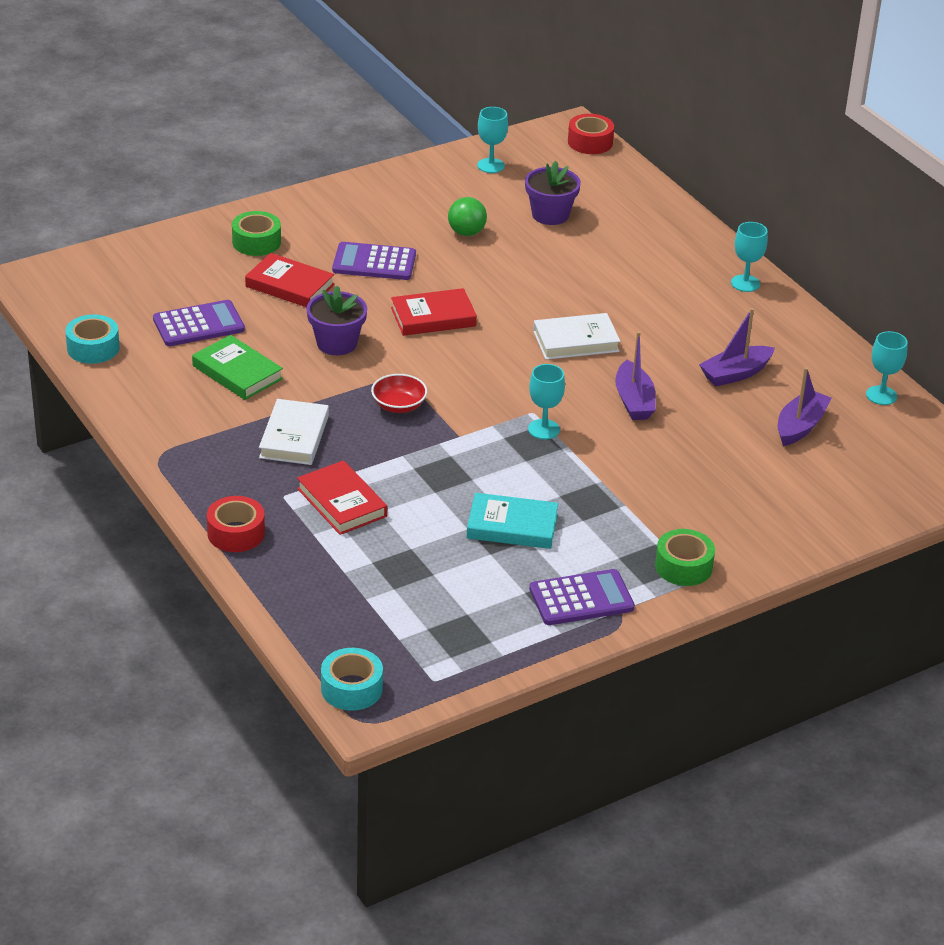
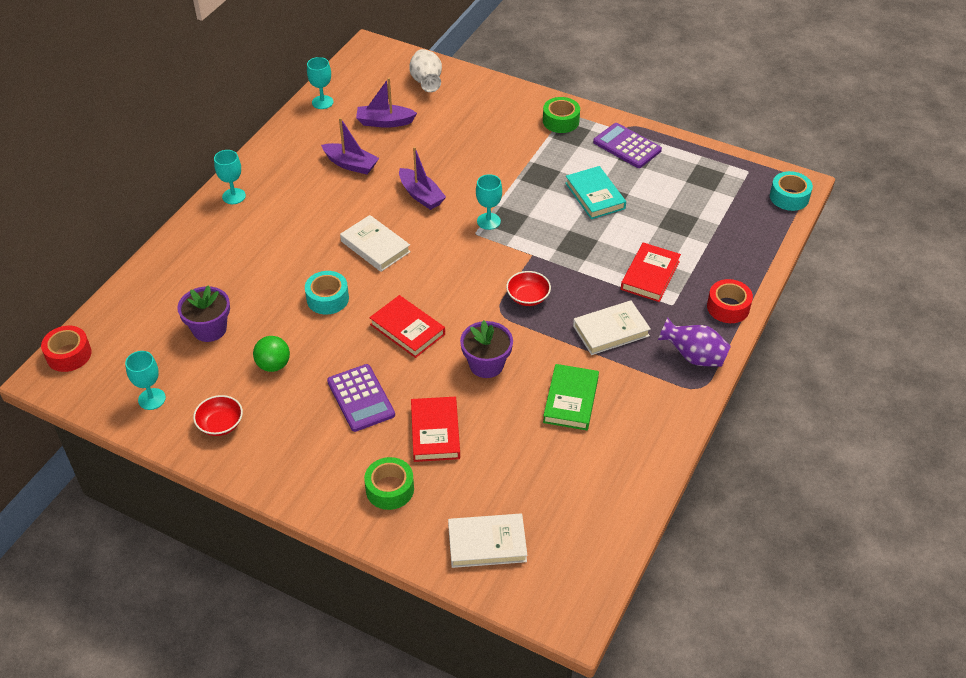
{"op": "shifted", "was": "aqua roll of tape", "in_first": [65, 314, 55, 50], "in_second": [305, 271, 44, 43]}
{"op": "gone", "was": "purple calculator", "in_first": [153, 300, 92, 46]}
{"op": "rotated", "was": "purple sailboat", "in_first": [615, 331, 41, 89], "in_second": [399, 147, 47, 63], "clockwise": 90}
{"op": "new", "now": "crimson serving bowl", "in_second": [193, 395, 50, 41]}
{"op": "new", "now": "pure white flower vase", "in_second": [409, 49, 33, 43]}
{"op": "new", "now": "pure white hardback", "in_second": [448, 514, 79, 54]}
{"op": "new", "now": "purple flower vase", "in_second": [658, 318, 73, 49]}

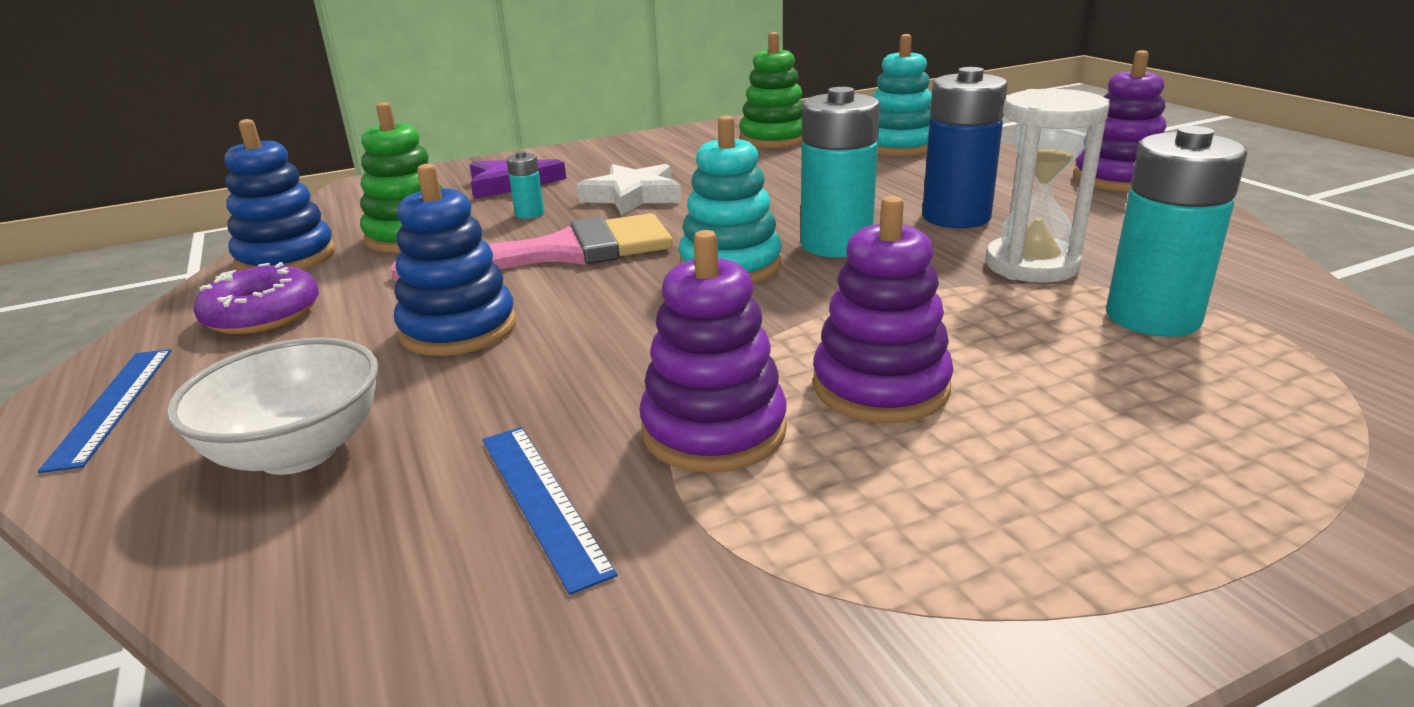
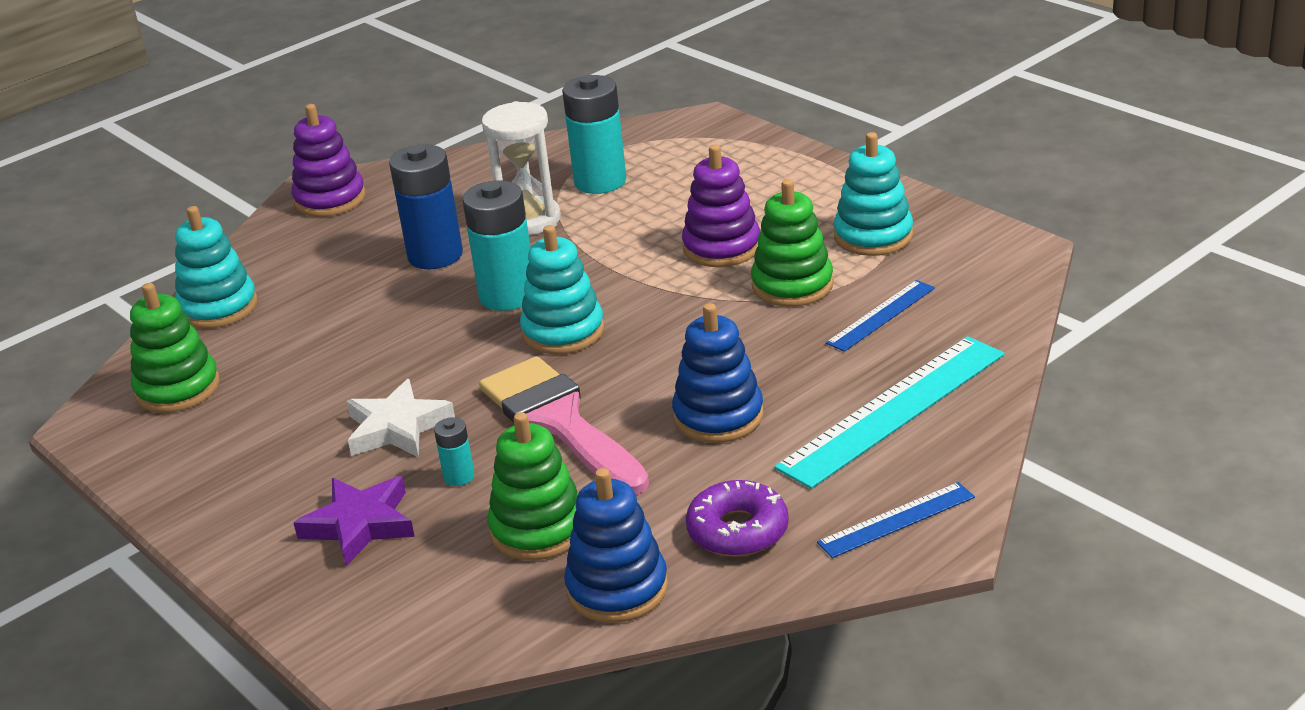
{"op": "swapped", "was": "pure white serving bowl", "now": "aqua ruler", "in_first": [166, 338, 212, 137], "in_second": [774, 336, 231, 153]}
{"op": "repainted", "was": "purple stacking toy", "now": "leaf-green stacking toy", "in_first": [639, 230, 148, 243], "in_second": [751, 179, 82, 128]}
{"op": "new", "now": "aqua stacking toy", "in_second": [834, 132, 79, 124]}

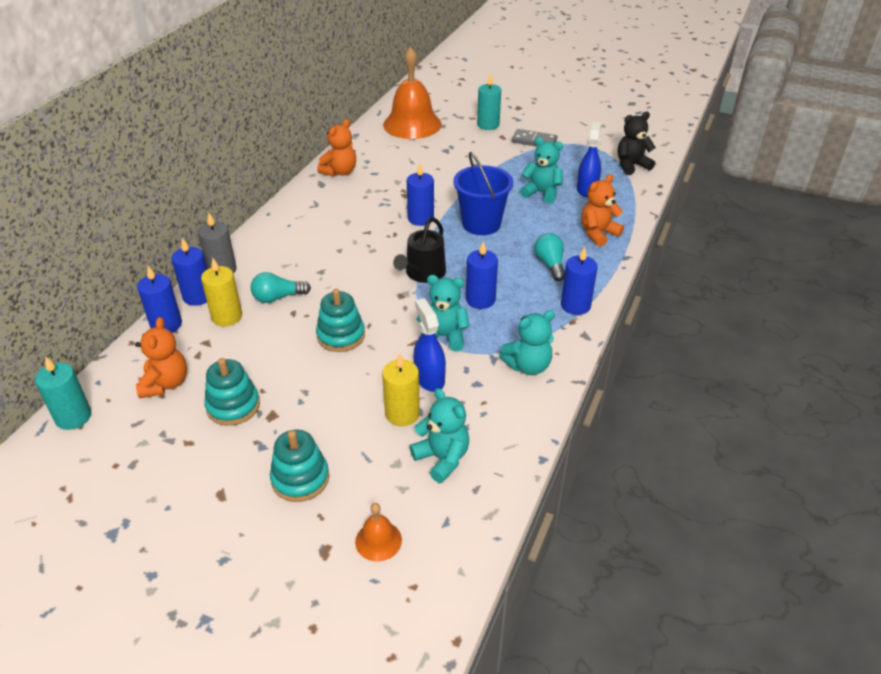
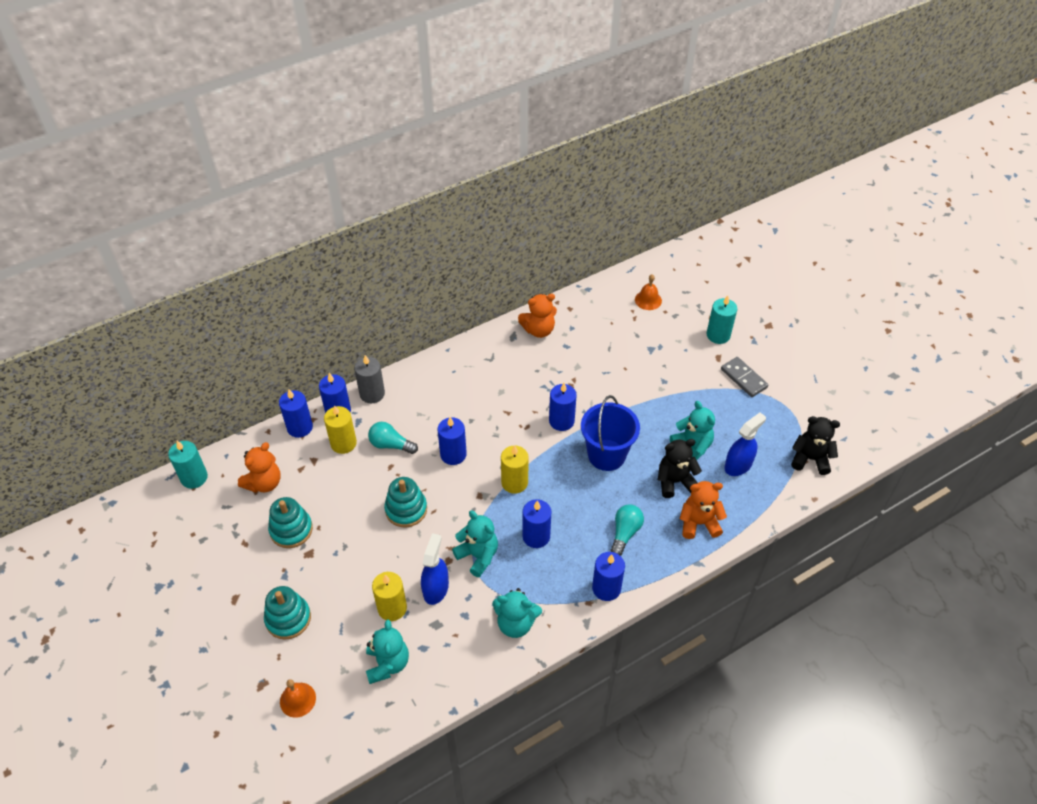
{"op": "scaled", "was": "orange school bell", "in_first": [383, 47, 59, 92], "in_second": [635, 274, 27, 36], "ratio": 0.44}
{"op": "swapped", "was": "black watering pot", "now": "bright yellow candle", "in_first": [393, 217, 53, 66], "in_second": [501, 445, 28, 49]}
{"op": "new", "now": "blue candle", "in_second": [437, 417, 30, 48]}
{"op": "new", "now": "black teddy", "in_second": [658, 439, 44, 59]}

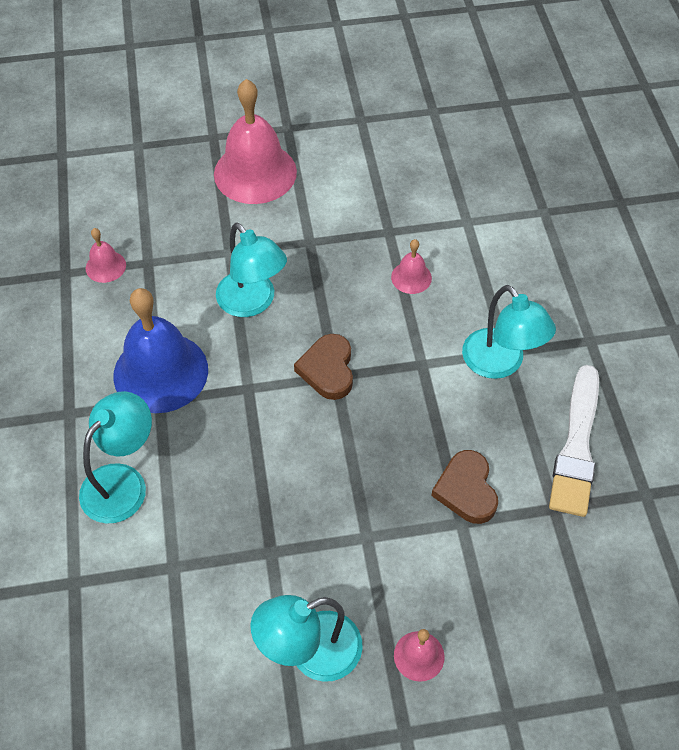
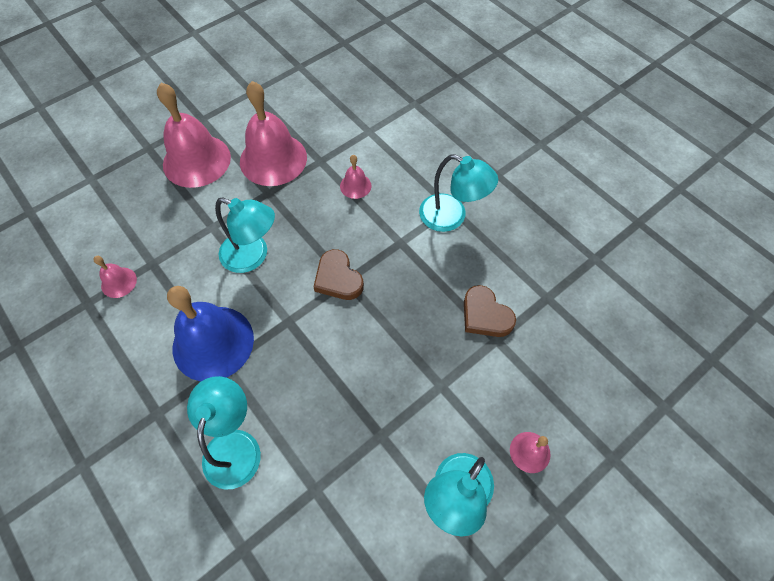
{"op": "gone", "was": "pure white paint brush", "in_first": [549, 365, 50, 152]}
{"op": "new", "now": "rose-pink school bell", "in_second": [240, 81, 67, 105]}

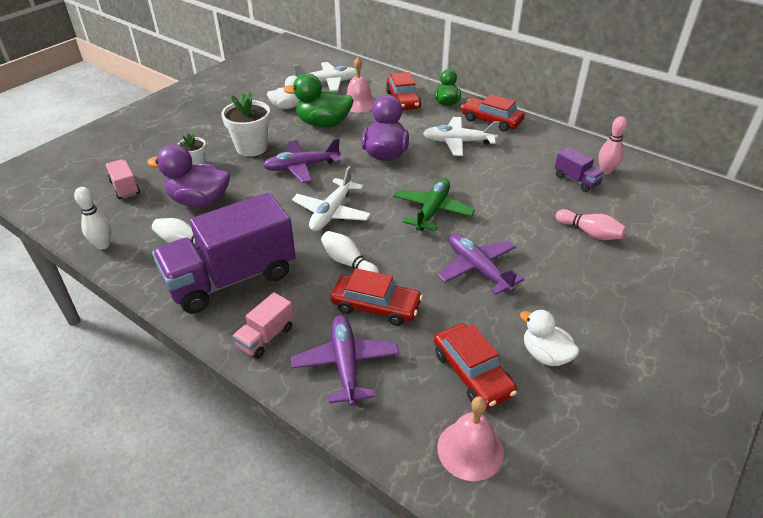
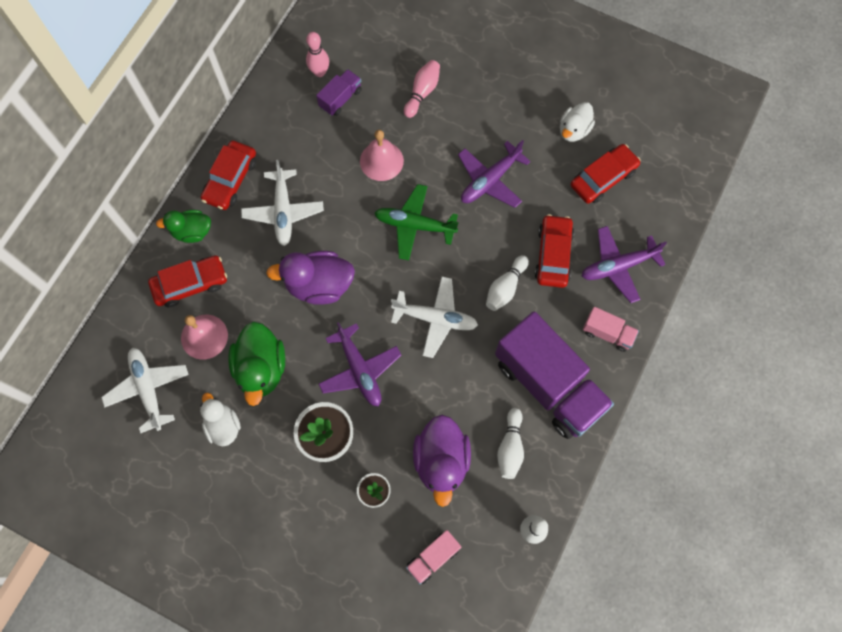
{"op": "shifted", "was": "rose-pink school bell", "in_first": [437, 396, 67, 85], "in_second": [360, 130, 44, 51]}

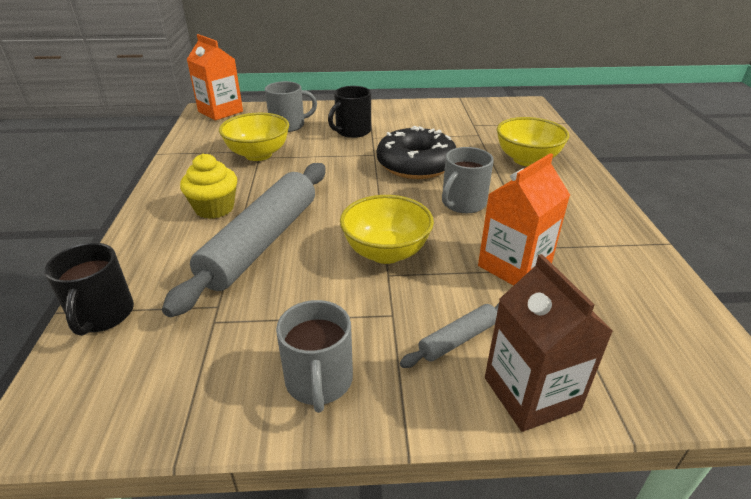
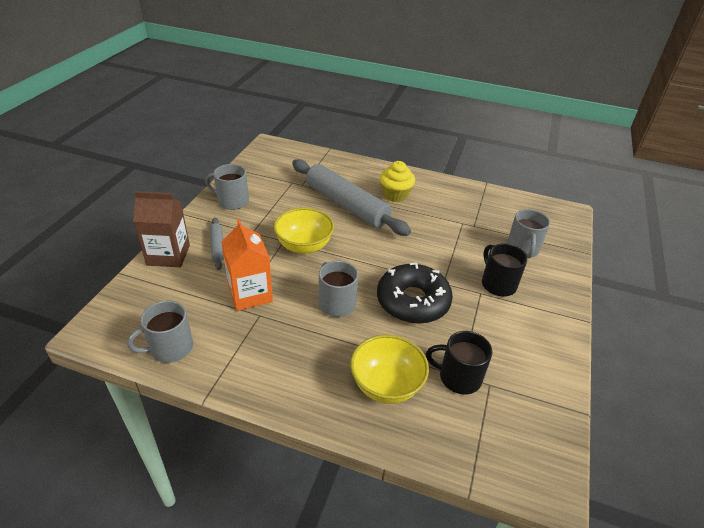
{"op": "shifted", "was": "black tea mug", "in_first": [45, 243, 89, 93], "in_second": [426, 331, 66, 63]}
{"op": "gone", "was": "orange carton", "in_first": [187, 34, 56, 86]}
{"op": "gone", "was": "bright yellow serving bowl", "in_first": [219, 113, 70, 48]}
{"op": "new", "now": "gray tea mug", "in_second": [127, 301, 66, 62]}

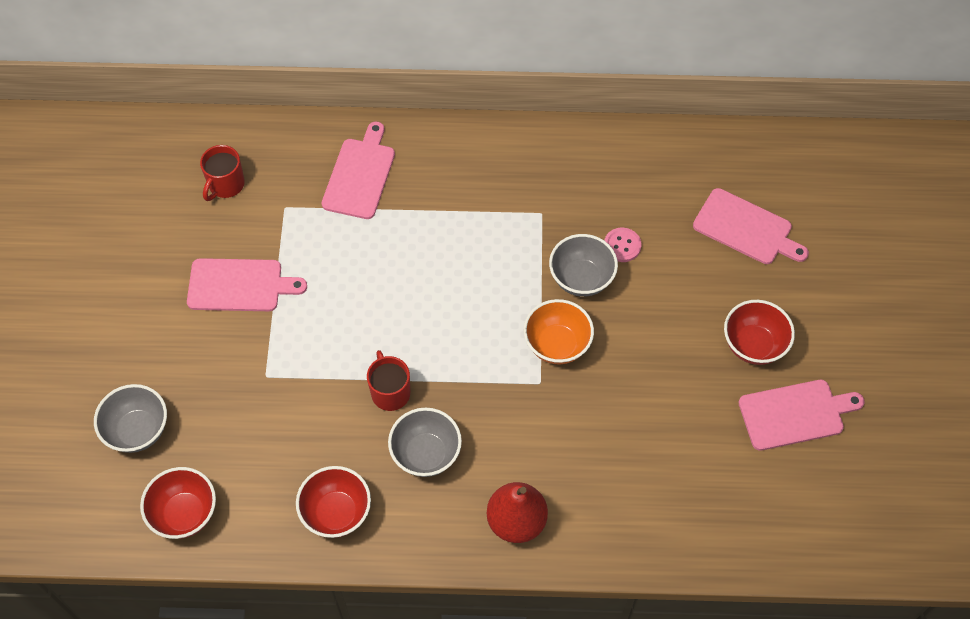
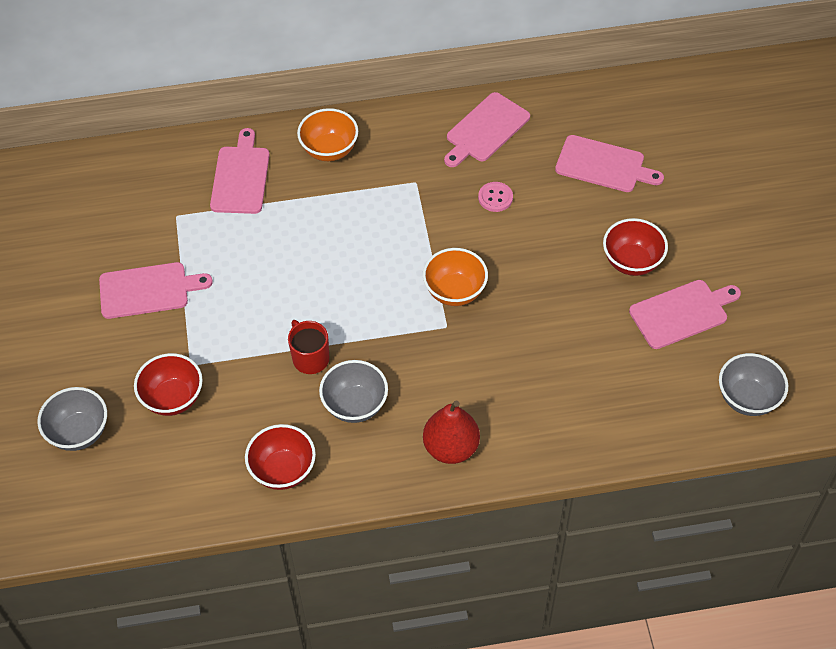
{"op": "shifted", "was": "crimson serving bowl", "in_first": [140, 467, 76, 72], "in_second": [134, 353, 69, 63]}
{"op": "gone", "was": "crimson tea mug", "in_first": [200, 145, 45, 56]}
{"op": "shifted", "was": "gray serving bowl", "in_first": [549, 234, 69, 63], "in_second": [719, 353, 69, 63]}
{"op": "new", "now": "orange serving bowl", "in_second": [297, 108, 61, 53]}
{"op": "new", "now": "rose-pink chopping board", "in_second": [444, 92, 86, 75]}

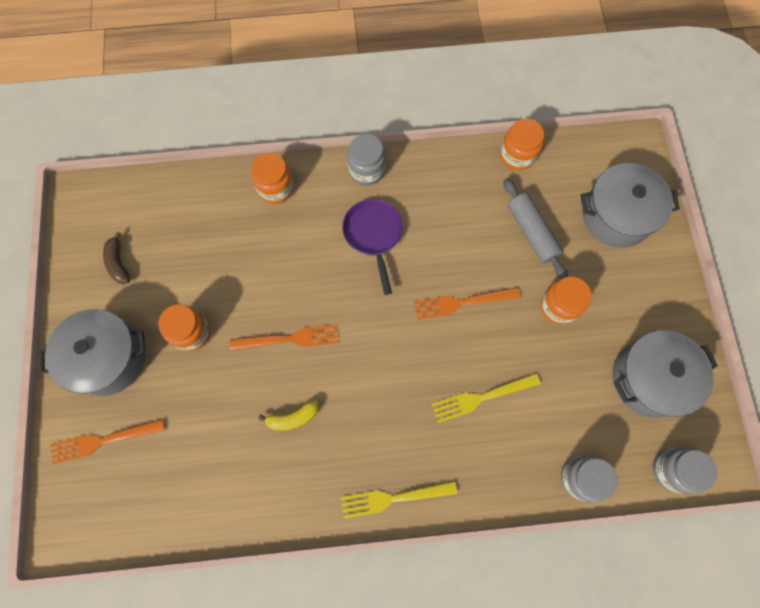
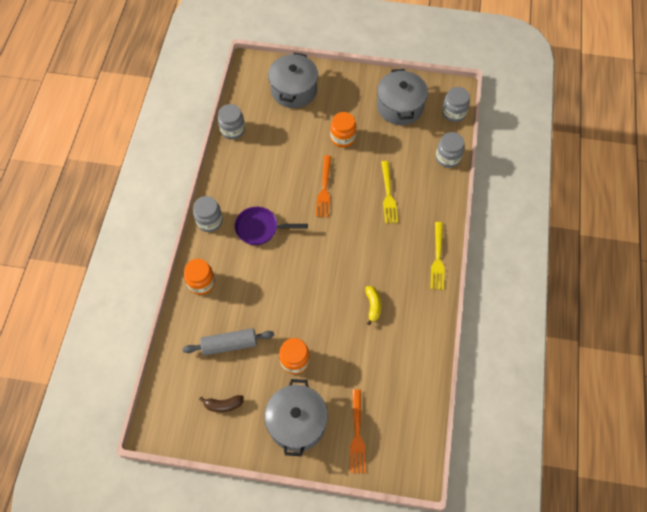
{"op": "gone", "was": "orange dinner fork", "in_first": [230, 324, 109, 27]}
{"op": "repainted", "was": "orange jam jar", "now": "gray jam jar", "in_first": [500, 119, 44, 52], "in_second": [218, 104, 27, 36]}
{"op": "shifted", "was": "gray pastry roller", "in_first": [503, 178, 65, 101], "in_second": [183, 328, 91, 28]}

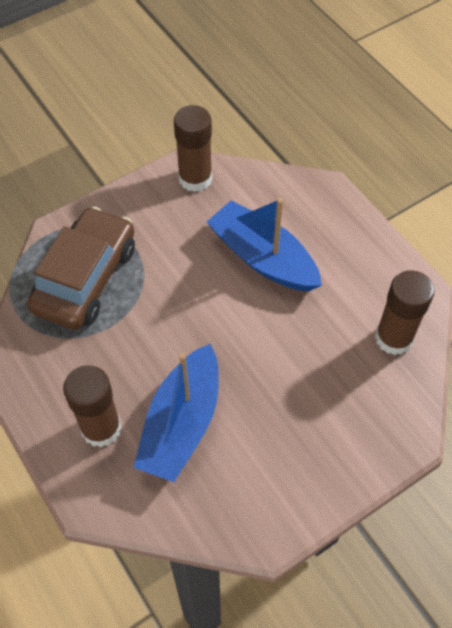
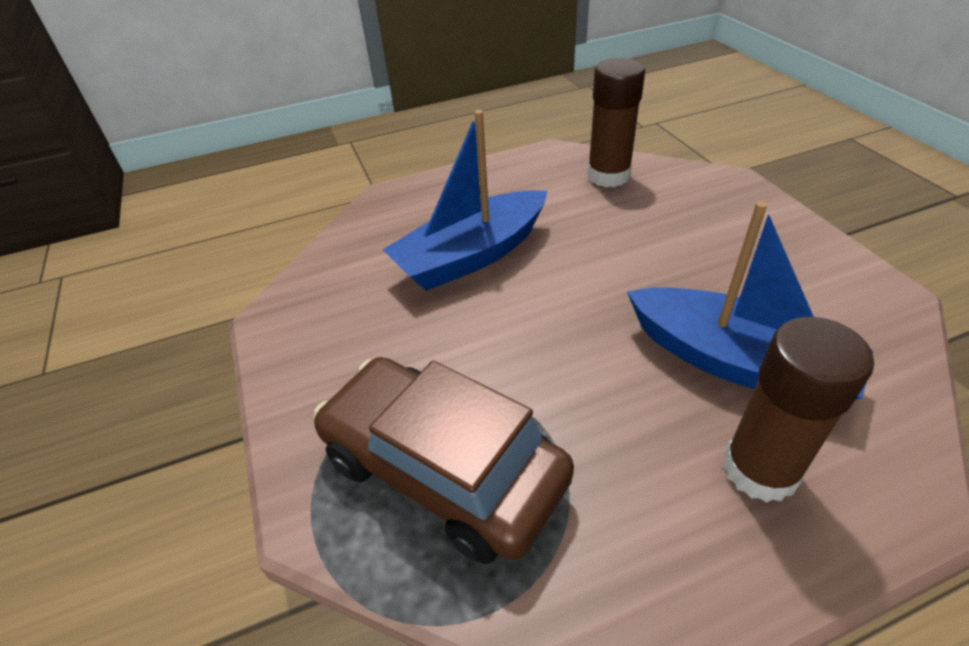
{"op": "gone", "was": "dark brown glue", "in_first": [174, 105, 38, 87]}

